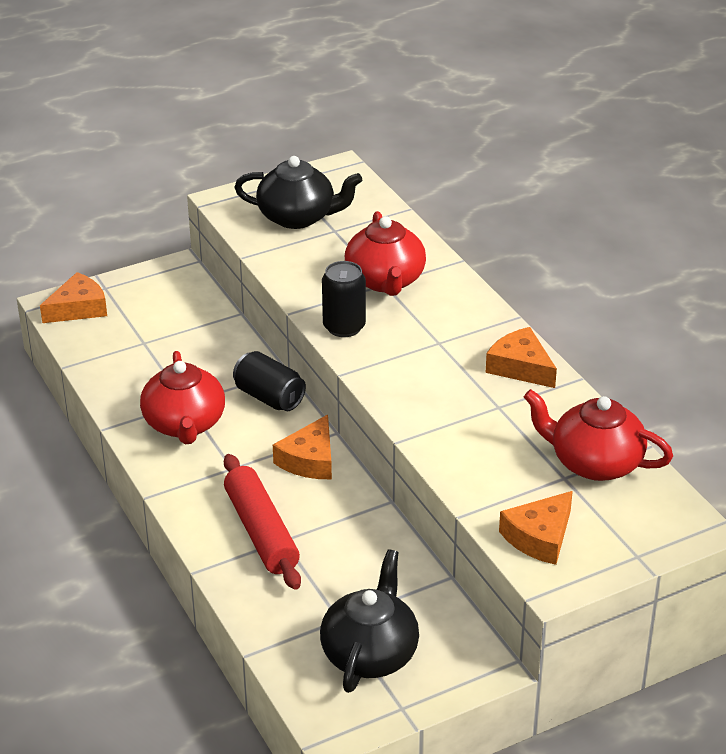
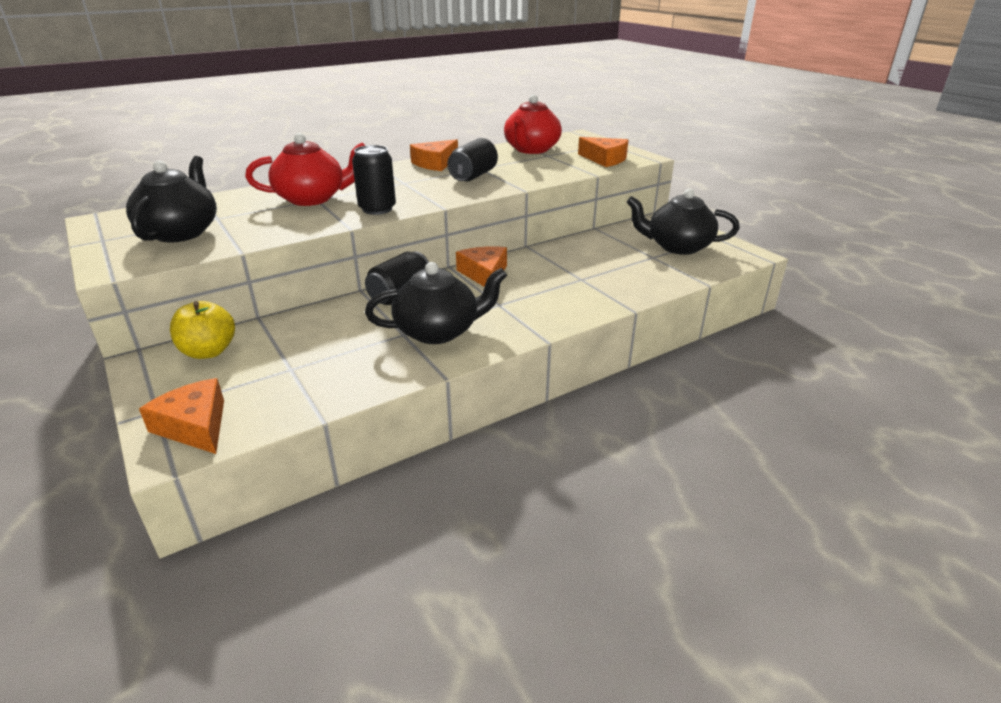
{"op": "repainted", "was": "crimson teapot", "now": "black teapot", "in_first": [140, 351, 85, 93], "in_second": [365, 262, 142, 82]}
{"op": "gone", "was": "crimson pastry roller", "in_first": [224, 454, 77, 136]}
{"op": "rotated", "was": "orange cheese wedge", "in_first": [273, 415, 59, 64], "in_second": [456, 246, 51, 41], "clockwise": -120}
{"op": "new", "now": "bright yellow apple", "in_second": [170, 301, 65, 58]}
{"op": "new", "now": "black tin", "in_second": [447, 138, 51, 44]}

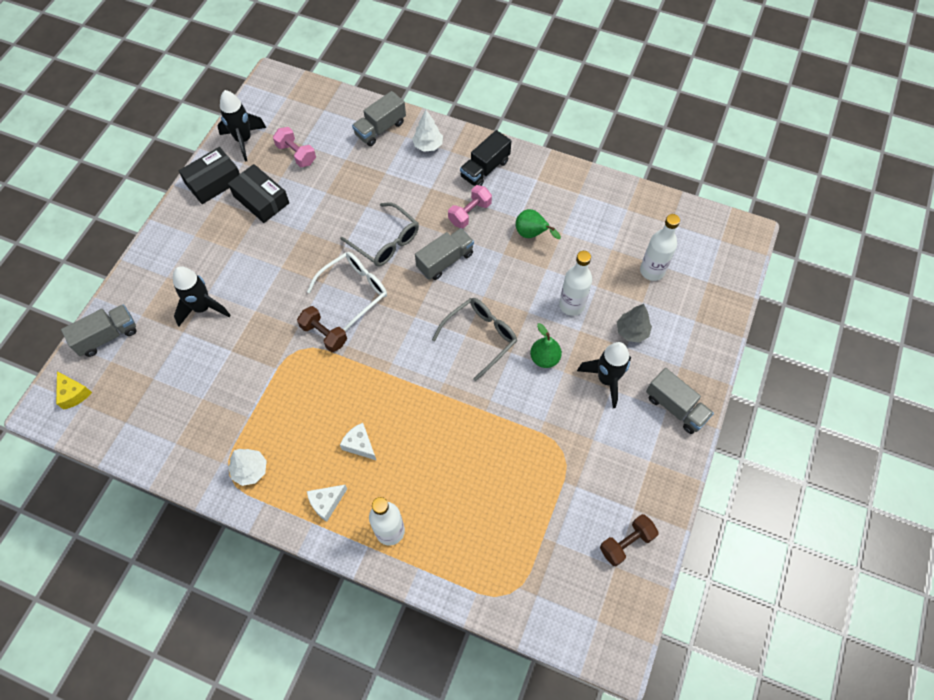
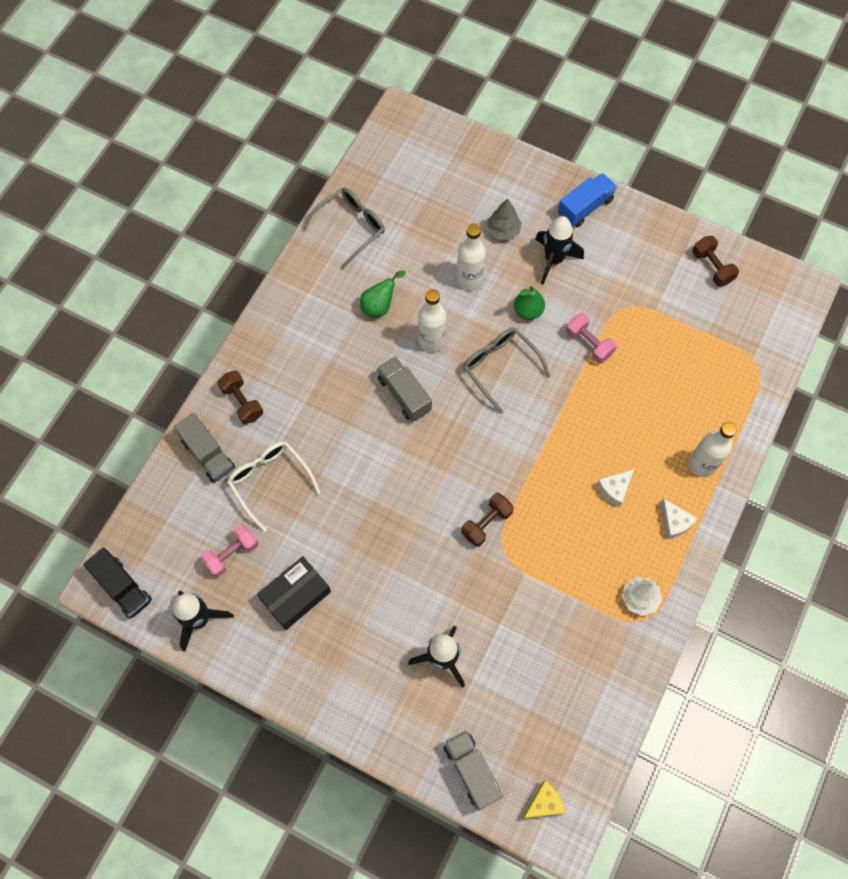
{"op": "gone", "was": "black box", "in_first": [179, 147, 61, 57]}
{"op": "shifted", "was": "pure white eyeglasses", "in_first": [307, 252, 80, 79], "in_second": [227, 441, 94, 91]}
{"op": "shifted", "was": "gray eyeglasses", "in_first": [340, 202, 79, 64], "in_second": [303, 187, 82, 81]}
{"op": "swapped", "was": "pure white fir tree", "now": "dark brown free weight", "in_first": [412, 110, 31, 42], "in_second": [217, 371, 46, 53]}
{"op": "shifted", "was": "rose-pink free weight", "in_first": [448, 185, 44, 43], "in_second": [566, 313, 51, 50]}
{"op": "shifted", "was": "black truck", "in_first": [460, 130, 51, 56], "in_second": [83, 548, 69, 70]}
{"op": "shifted", "was": "pure white bottle", "in_first": [640, 214, 40, 67], "in_second": [418, 289, 28, 63]}
{"op": "repainted", "was": "gray truck", "now": "blue truck", "in_first": [646, 368, 68, 66], "in_second": [558, 173, 59, 54]}

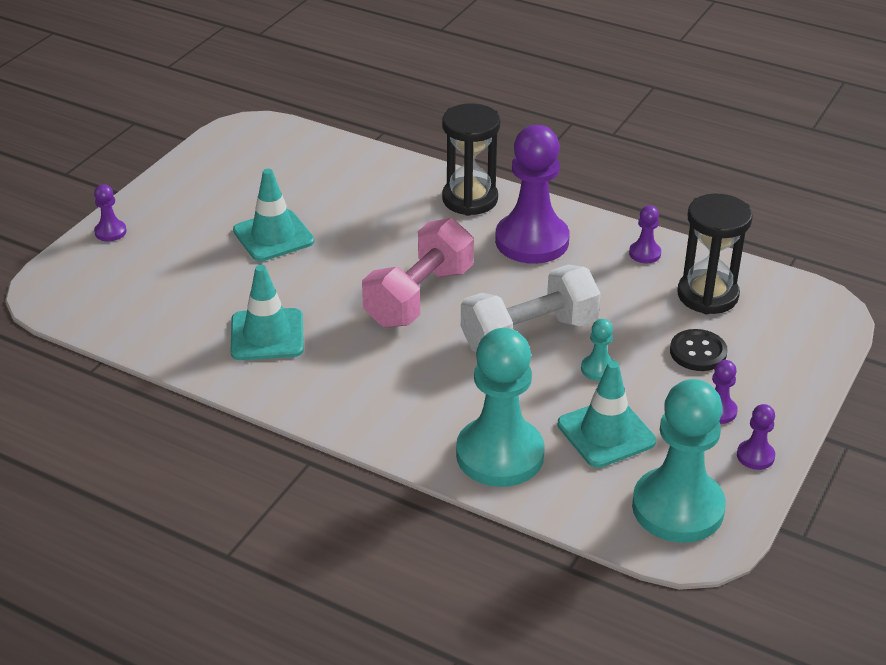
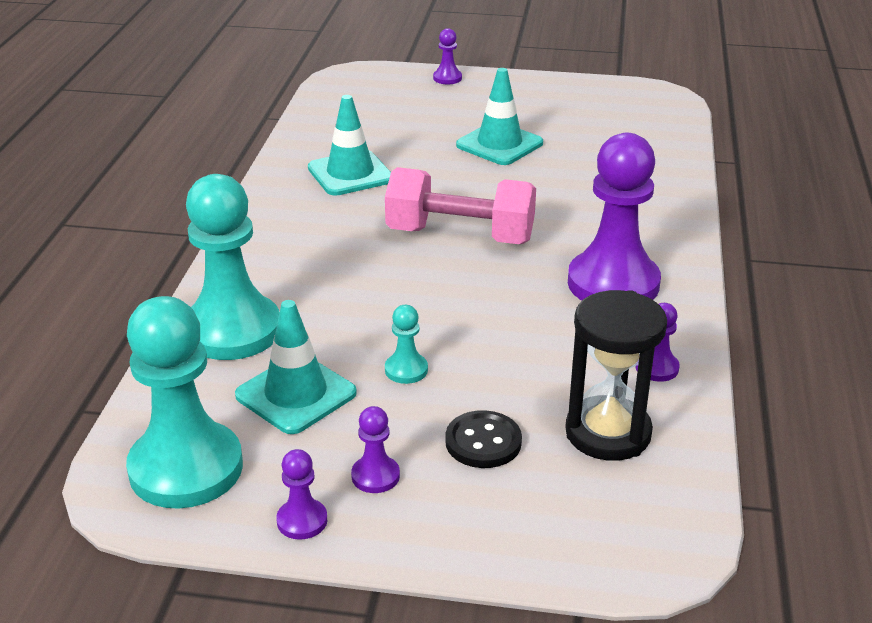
{"op": "gone", "was": "black sand timer", "in_first": [442, 103, 58, 113]}
{"op": "gone", "was": "pure white free weight", "in_first": [461, 265, 140, 87]}

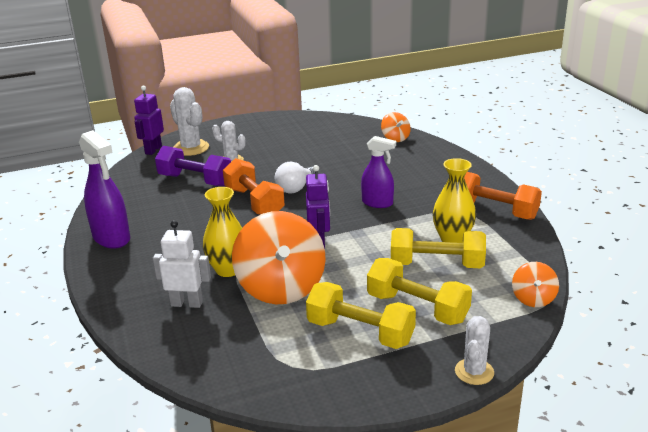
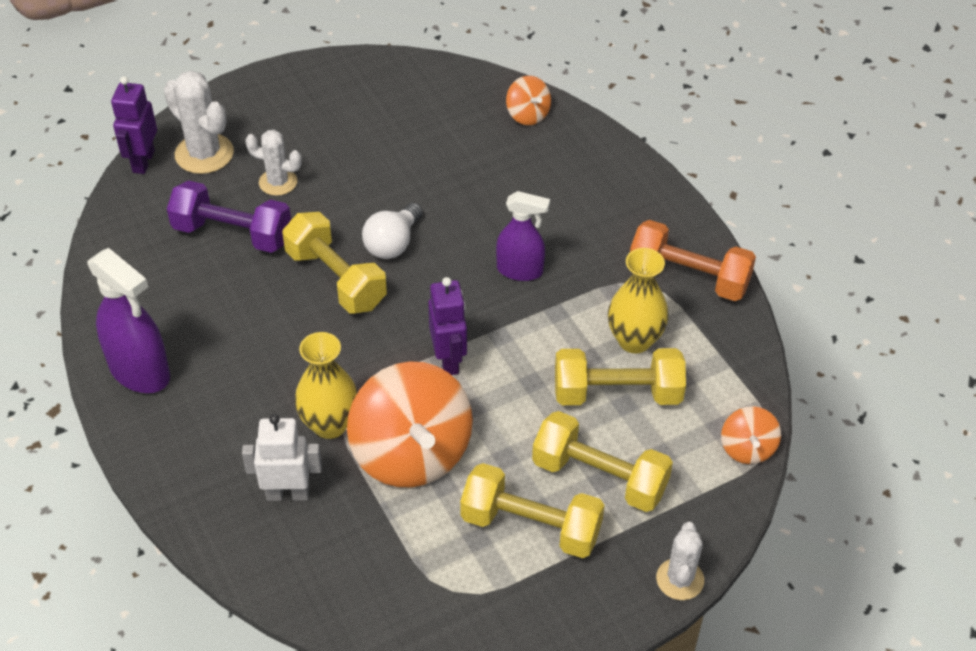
{"op": "repainted", "was": "orange free weight", "now": "bright yellow free weight", "in_first": [223, 158, 62, 57], "in_second": [282, 212, 105, 101]}

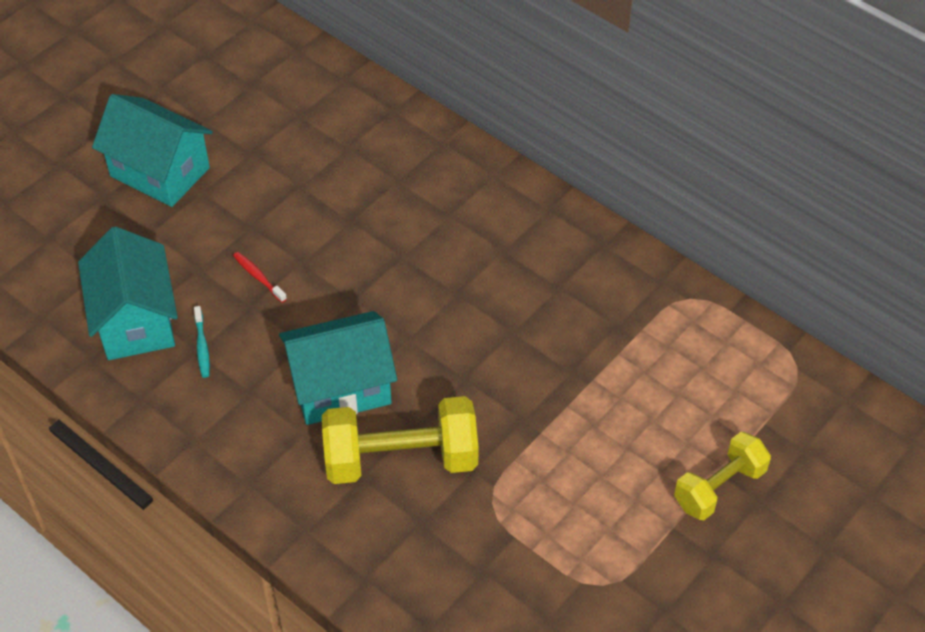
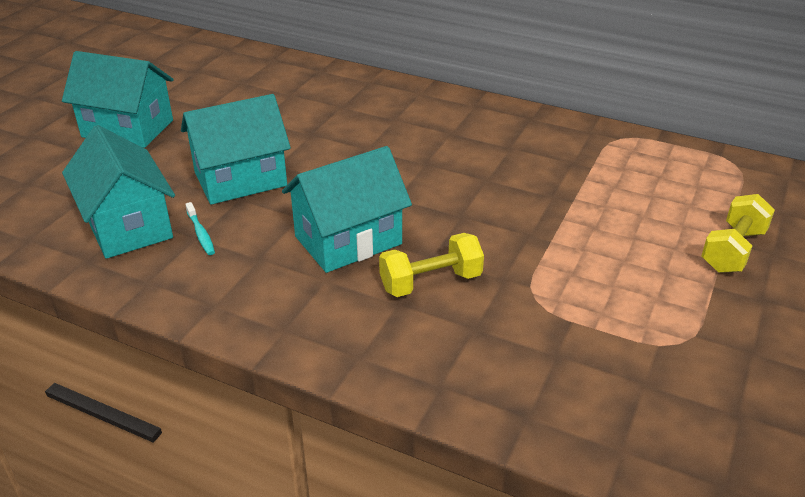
{"op": "swapped", "was": "crimson dental brush", "now": "aqua toy house", "in_first": [233, 252, 54, 51], "in_second": [181, 94, 110, 111]}
{"op": "scaled", "was": "bright yellow free weight", "in_first": [322, 396, 157, 88], "in_second": [379, 233, 105, 64], "ratio": 0.64}

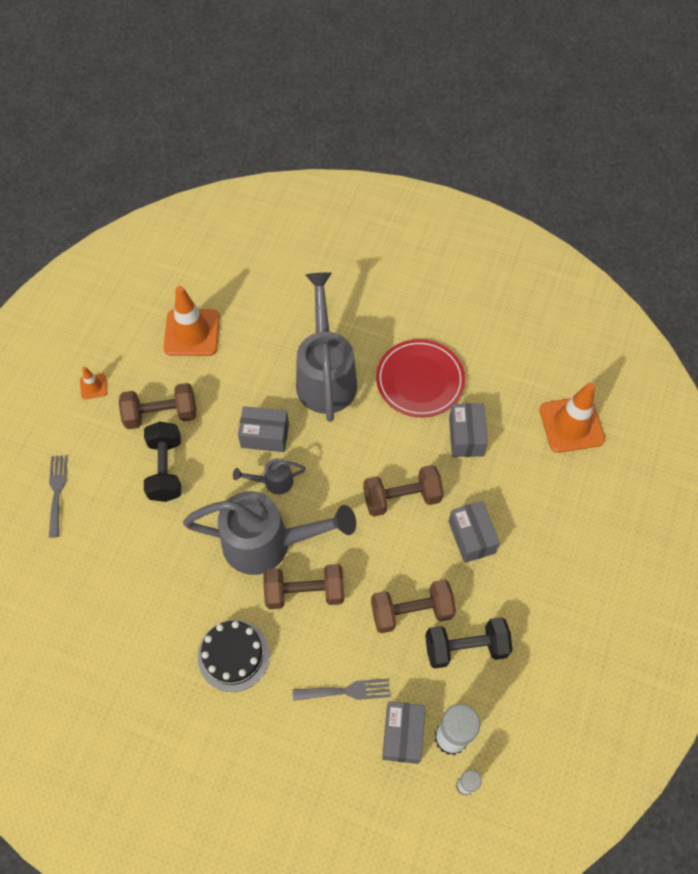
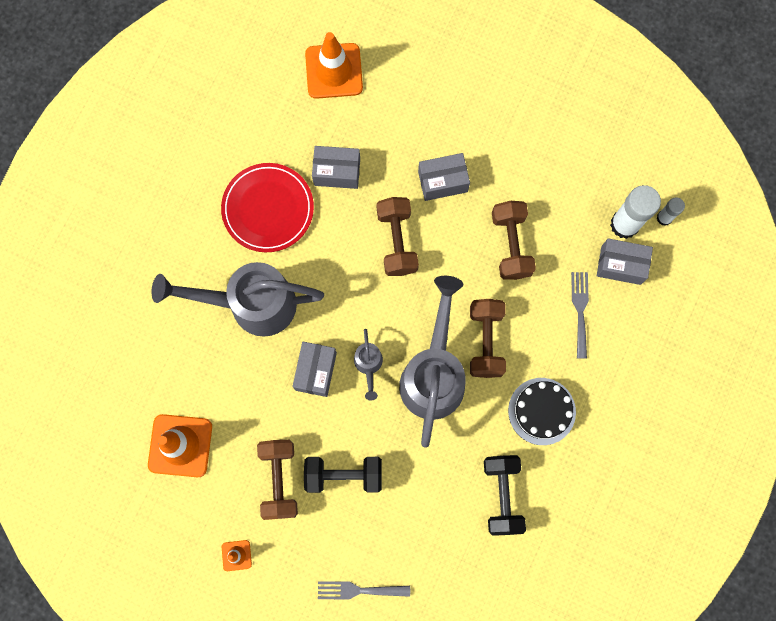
{"op": "shifted", "was": "black free weight", "in_first": [425, 617, 88, 52], "in_second": [484, 455, 42, 81]}

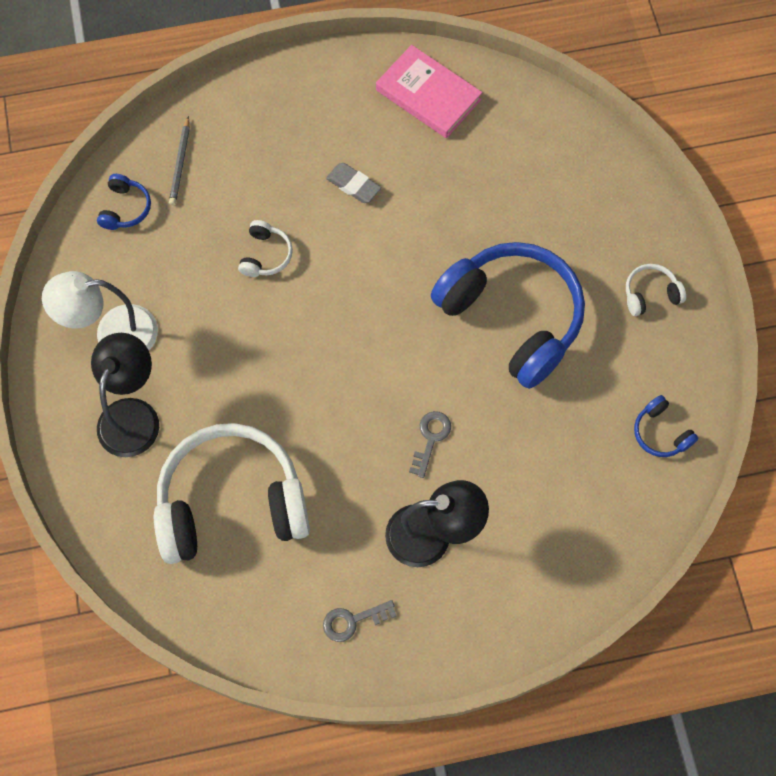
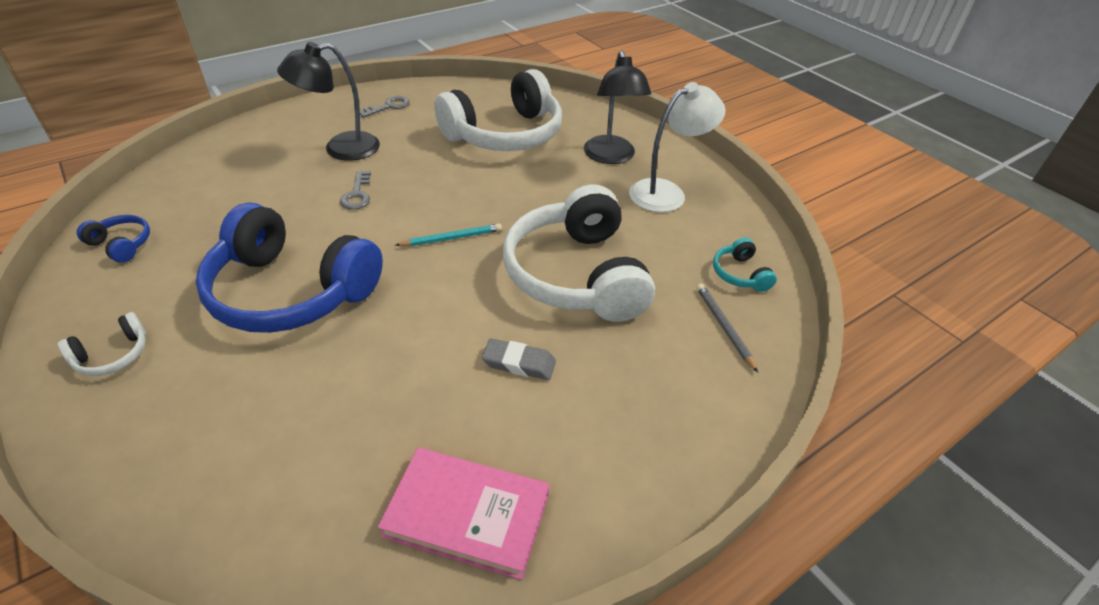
{"op": "repainted", "was": "blue over-ear headphones", "now": "aqua over-ear headphones", "in_first": [97, 174, 54, 56], "in_second": [713, 238, 64, 54]}
{"op": "scaled", "was": "pure white over-ear headphones", "in_first": [238, 220, 55, 57], "in_second": [503, 184, 152, 138], "ratio": 2.46}
{"op": "new", "now": "aqua lead pencil", "in_second": [395, 224, 107, 22]}

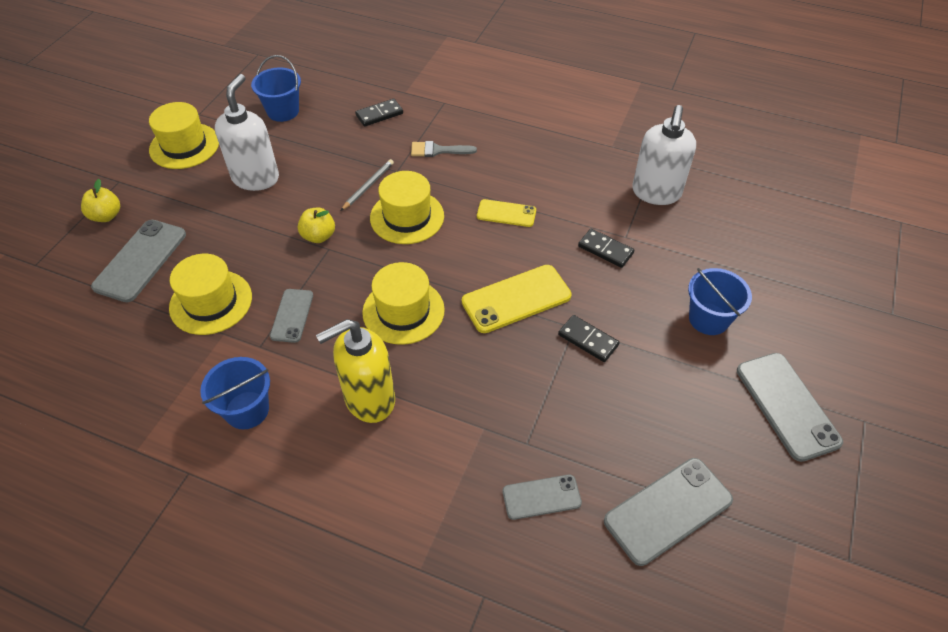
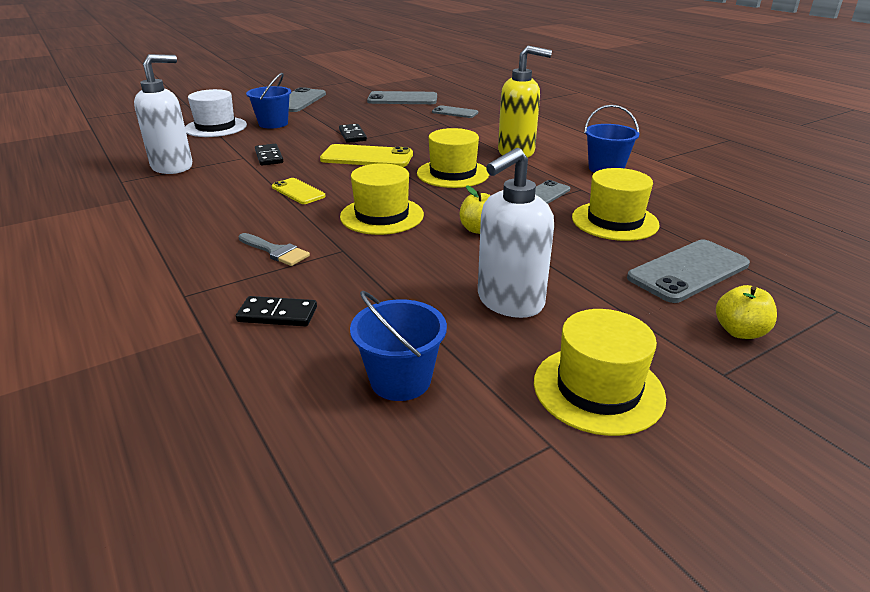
{"op": "gone", "was": "gray lead pencil", "in_first": [341, 159, 53, 52]}
{"op": "new", "now": "pure white top hat", "in_second": [185, 89, 62, 48]}

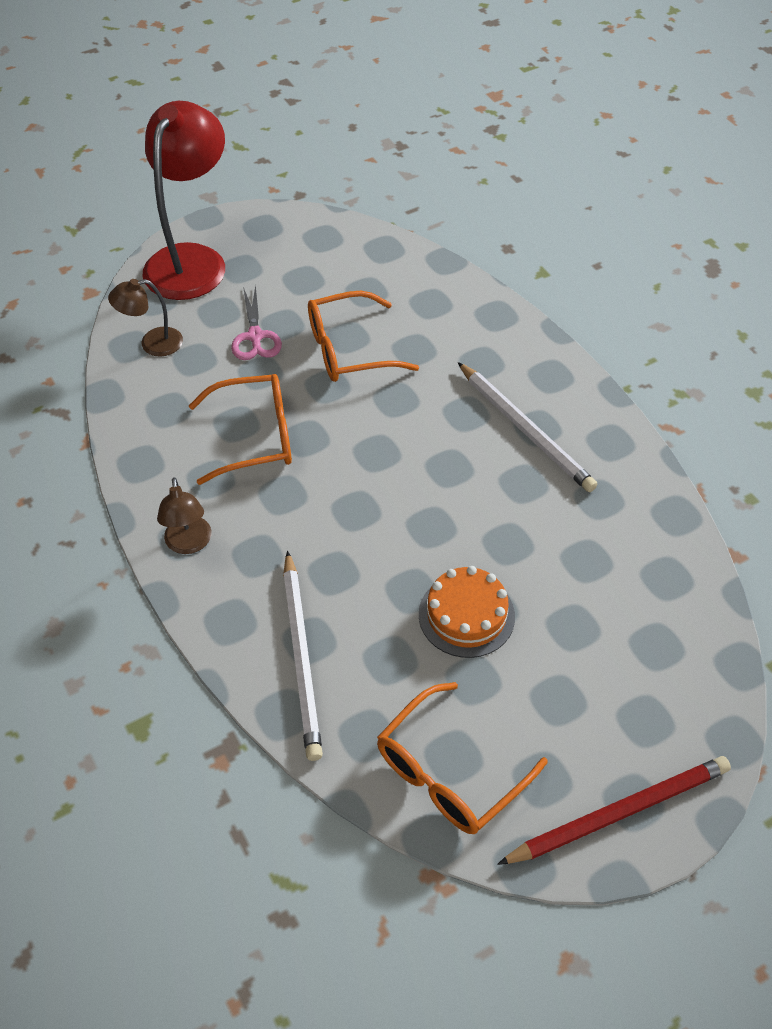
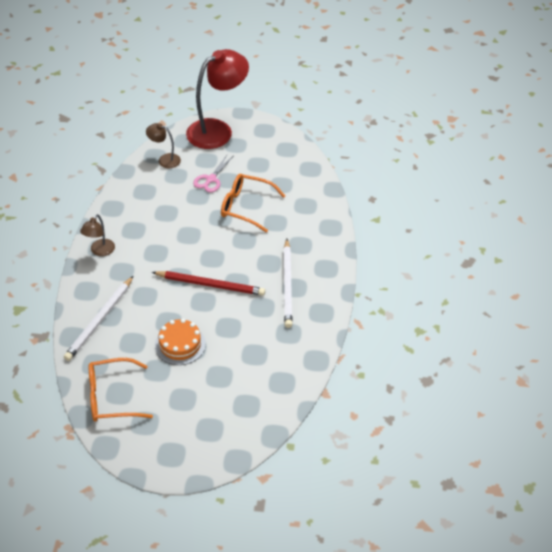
{"op": "gone", "was": "orange eyeglasses", "in_first": [189, 374, 103, 111]}
{"op": "shifted", "was": "crimson lead pencil", "in_first": [497, 756, 234, 109], "in_second": [152, 271, 113, 25]}

